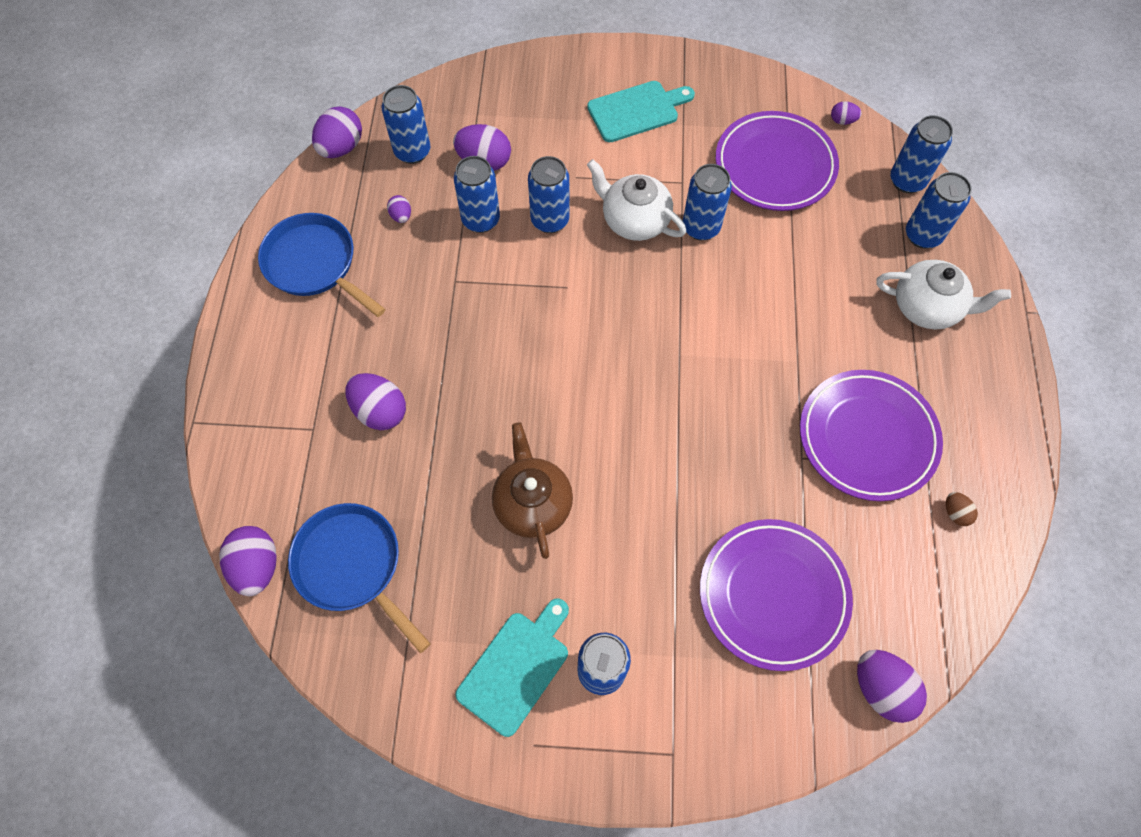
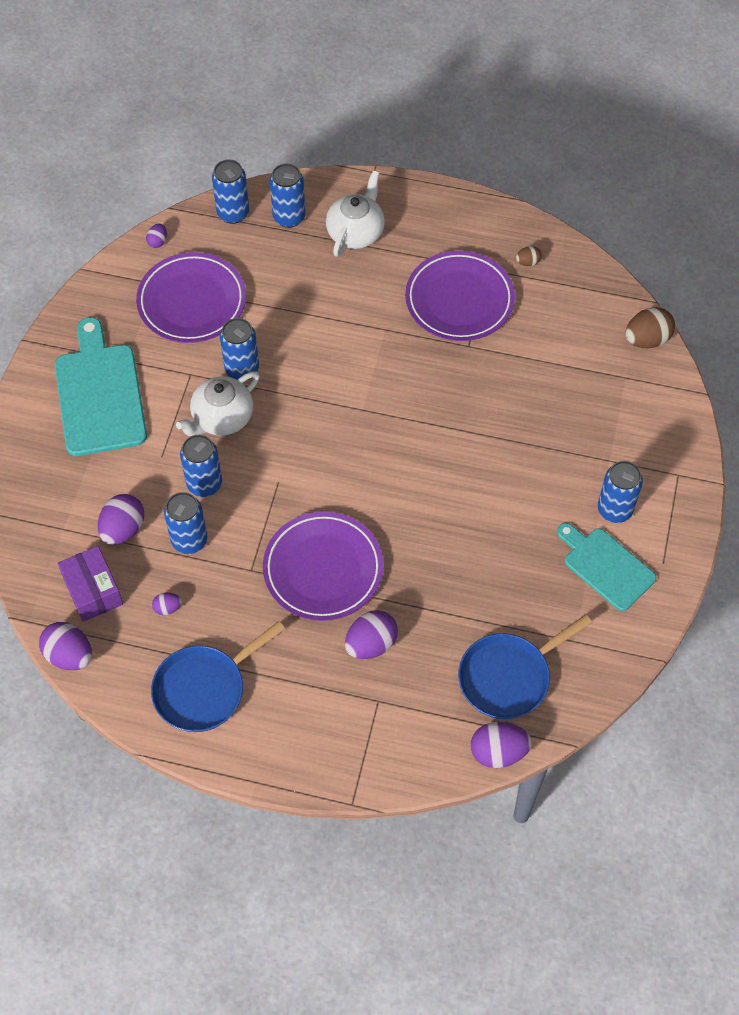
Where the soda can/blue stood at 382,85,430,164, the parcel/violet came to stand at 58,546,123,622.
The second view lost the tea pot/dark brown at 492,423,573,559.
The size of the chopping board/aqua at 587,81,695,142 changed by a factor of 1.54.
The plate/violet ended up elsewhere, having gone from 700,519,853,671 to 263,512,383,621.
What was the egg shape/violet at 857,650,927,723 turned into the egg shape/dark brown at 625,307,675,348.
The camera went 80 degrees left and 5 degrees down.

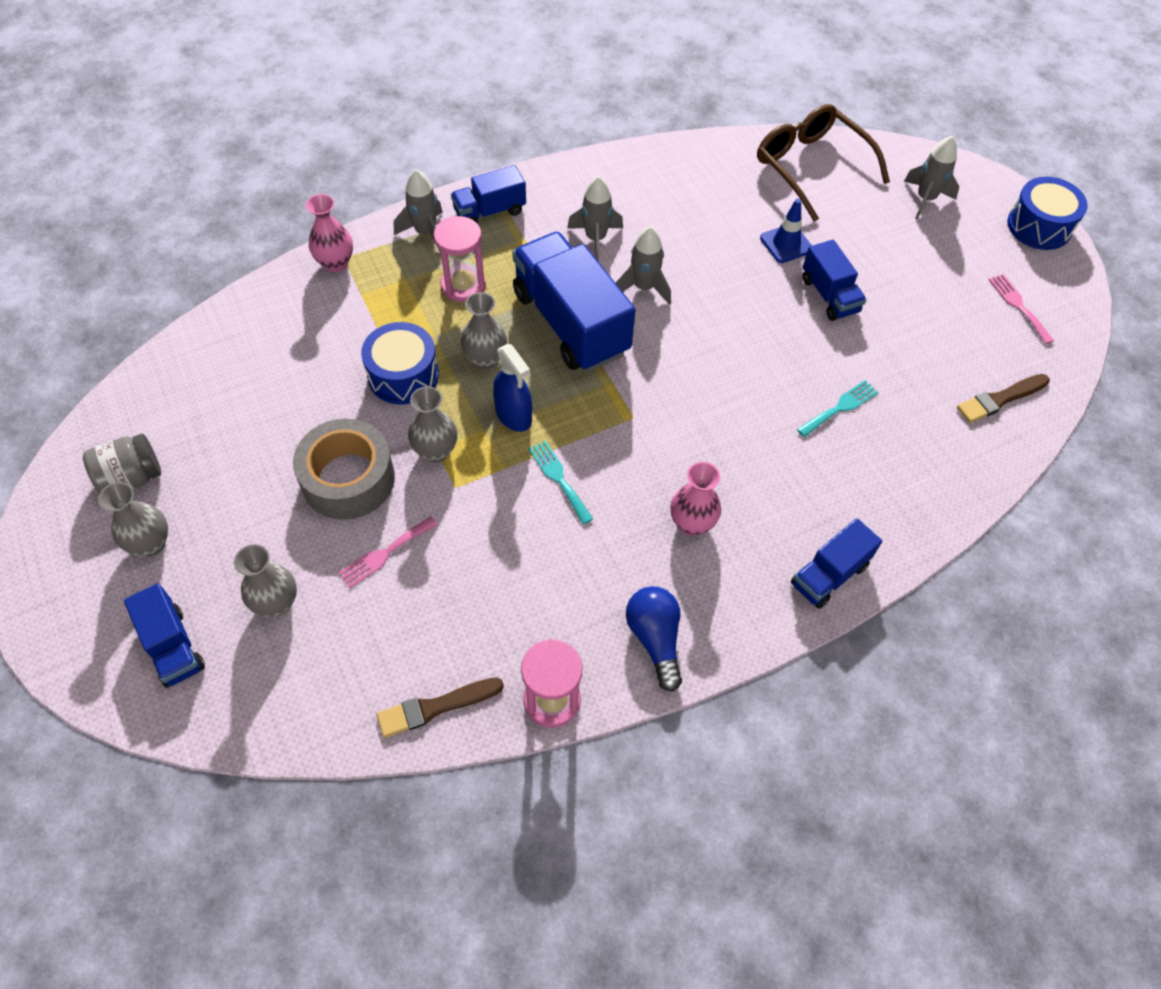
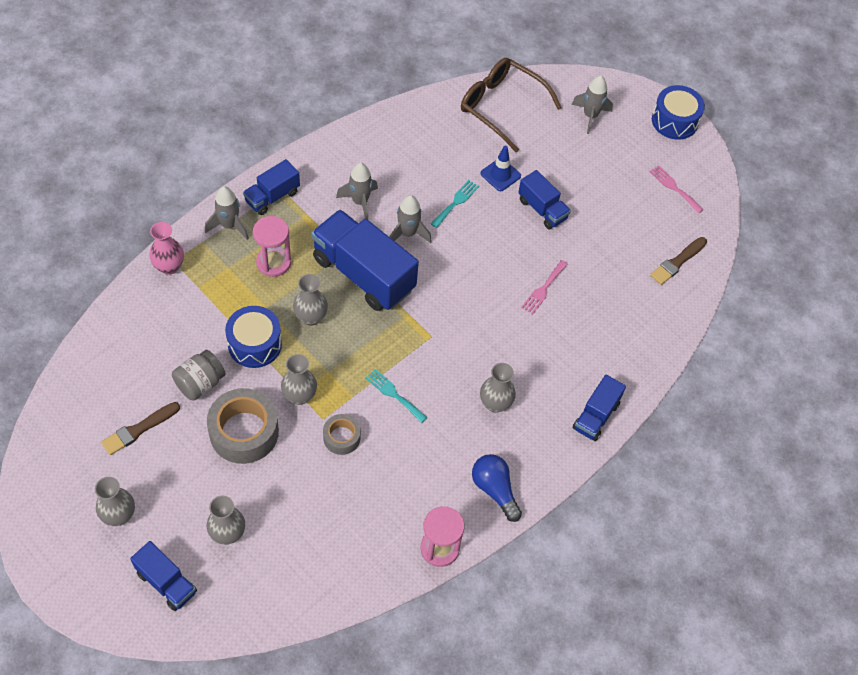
The jam jar/ash-grey ended up elsewhere, having gone from 83,434,161,494 to 172,350,226,401.
The dinner fork/rosy ended up elsewhere, having gone from 338,516,438,588 to 521,260,568,314.
The paintbrush/dark brown ended up elsewhere, having gone from 377,677,504,738 to 101,402,180,455.
The second view lost the spray cleaner/blue at 493,344,532,432.
What was the tall vase/rosy at 671,462,721,536 turned into the tall vase/ash-grey at 480,363,516,413.
The dinner fork/aqua ended up elsewhere, having gone from 797,380,878,437 to 431,180,479,228.
The second view gained the sticky tape/ash-grey at 323,414,361,455.
The camera went 20 degrees left and 0 degrees up.

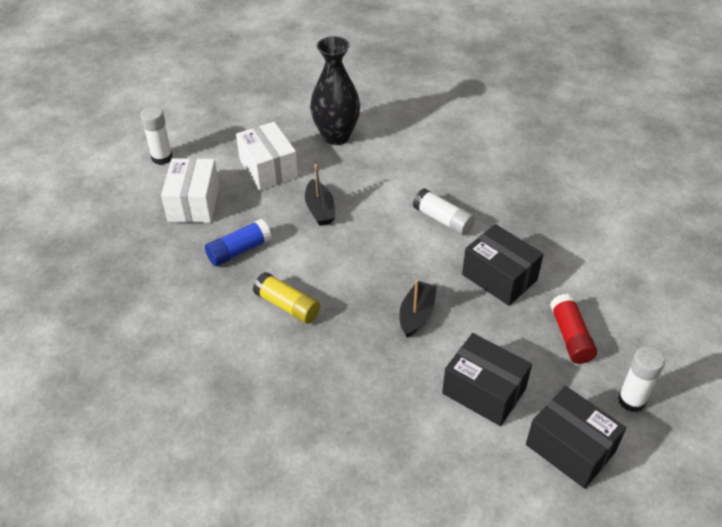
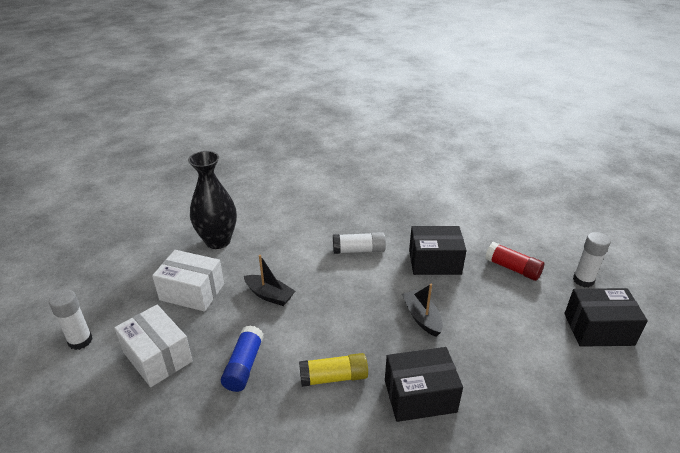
The parcel/black ended up elsewhere, having gone from 442,333,532,426 to 385,347,463,422.
The camera went 45 degrees left and 10 degrees down.

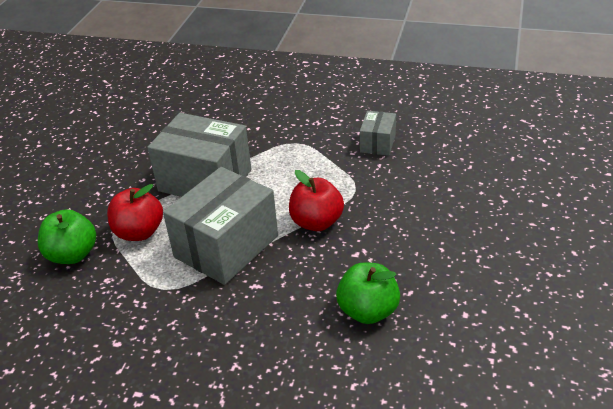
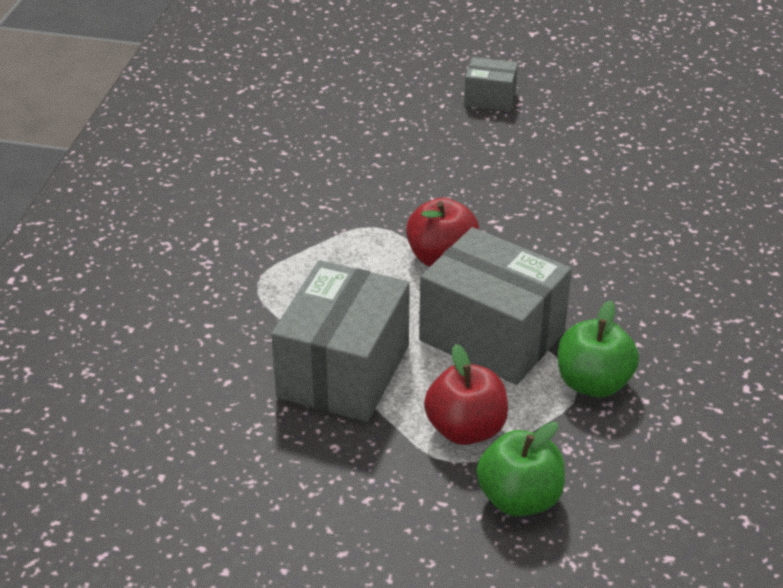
The toy apple/green ended up elsewhere, having gone from 336,262,400,324 to 558,300,639,397.
The parcel/ash-grey ended up elsewhere, having gone from 360,111,396,156 to 464,57,518,112.
The camera went 95 degrees left and 0 degrees up.

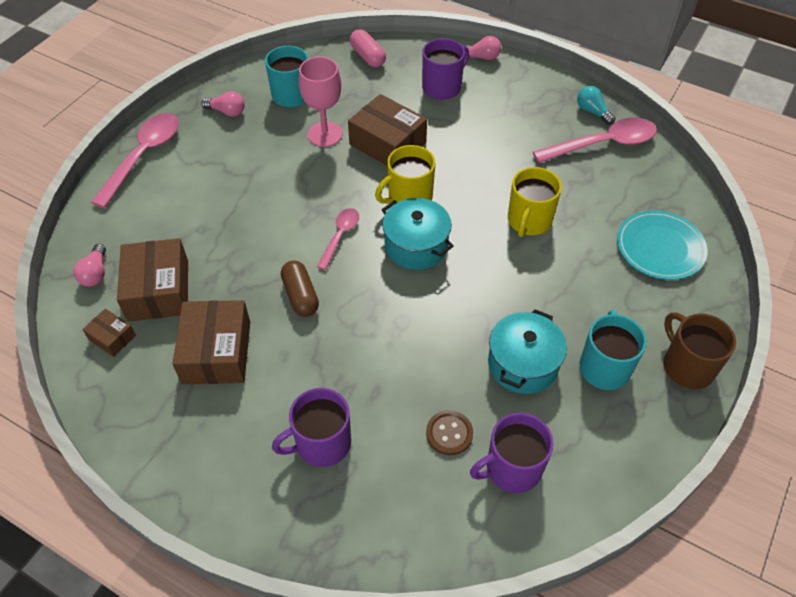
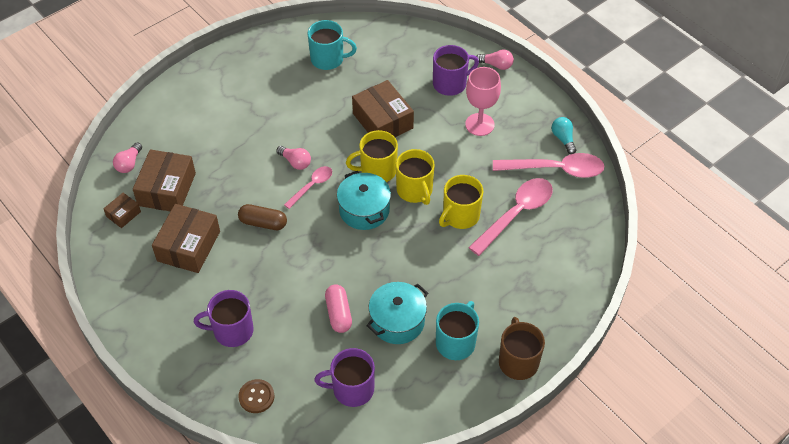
The parcel/dark brown at 82,309,136,357 ended up facing another way, 75 degrees clockwise from before.
The spoon/rosy ended up elsewhere, having gone from 91,113,179,208 to 468,178,553,256.
The light bulb/rosy ended up elsewhere, having gone from 201,91,245,117 to 277,146,311,170.
The pill/dark brown at 281,261,319,317 ended up facing another way, 75 degrees counterclockwise from before.
The chalice/rosy ended up elsewhere, having gone from 299,57,342,147 to 465,67,501,136.
The pill/rosy ended up elsewhere, having gone from 350,29,386,67 to 325,284,352,333.
The sewing button/dark brown ended up elsewhere, having gone from 426,410,473,456 to 238,379,274,413.
The second view lost the plate/aqua at 617,210,708,280.
The second view gained the coffee mug/bright yellow at 396,149,435,205.
The camera went 20 degrees right and 0 degrees up.

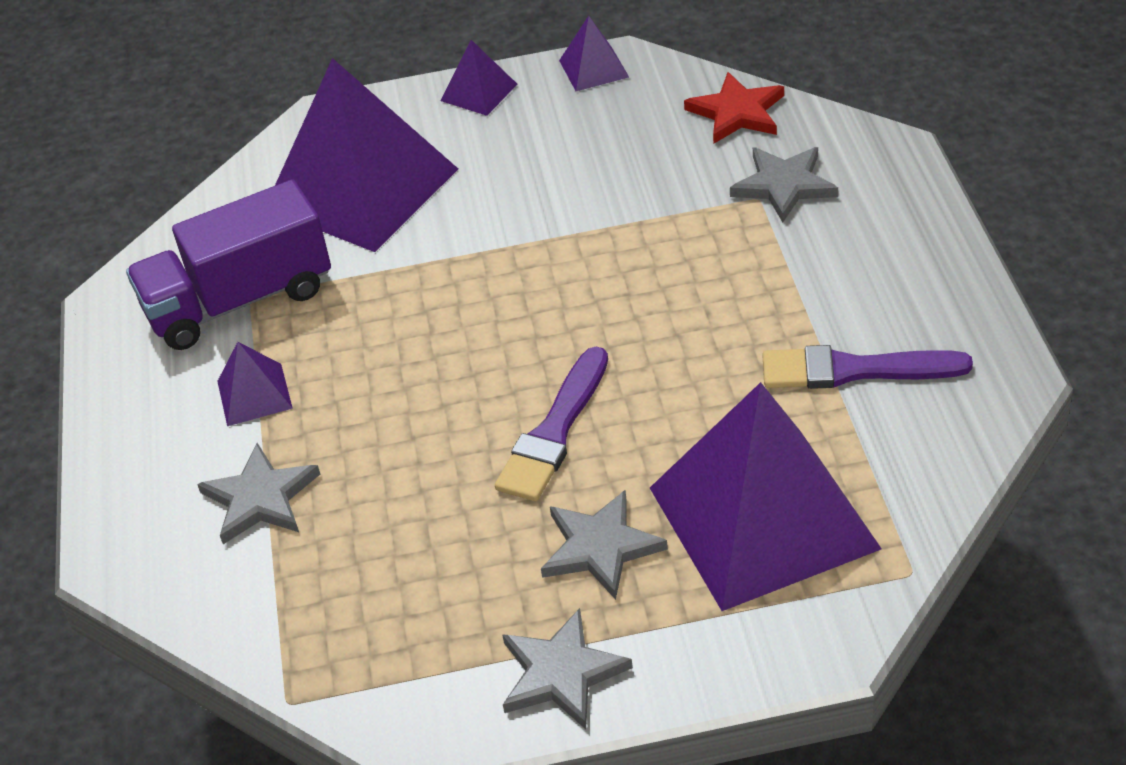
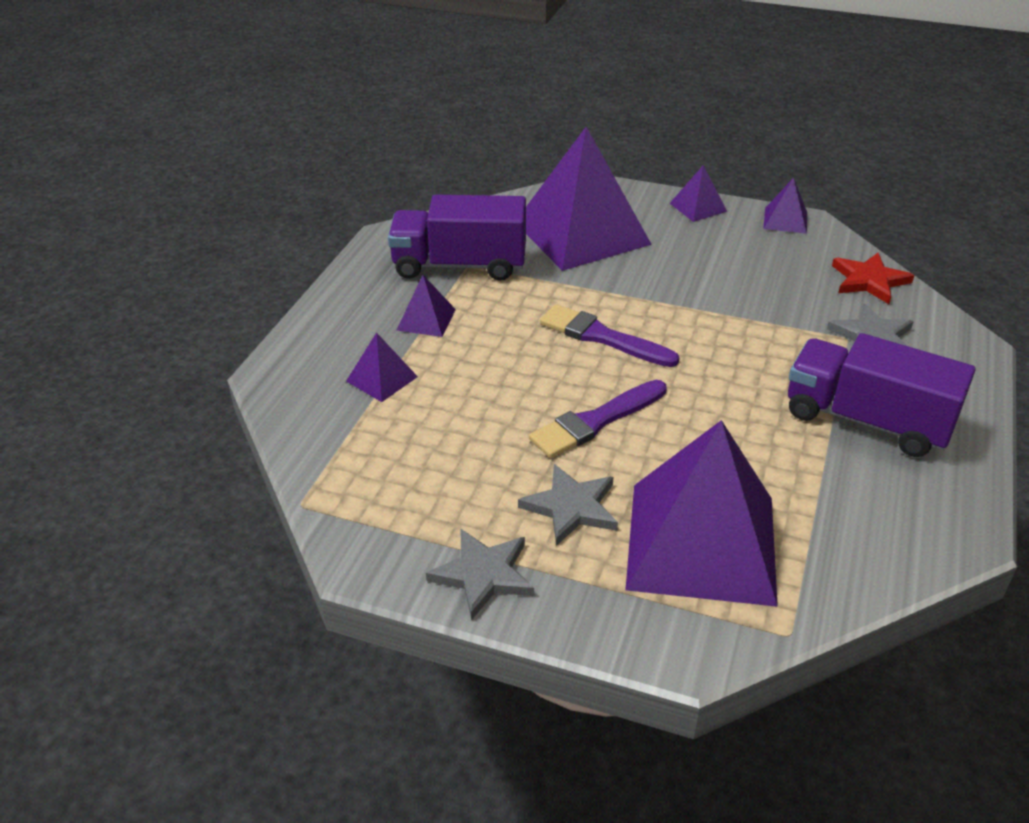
Where the star shape/ash-grey stood at 197,443,320,544, the pyramid/violet came to stand at 346,332,418,402.
The paintbrush/violet ended up elsewhere, having gone from 763,345,973,389 to 540,304,679,367.
The second view gained the lorry/violet at 788,333,976,457.
The camera went 25 degrees right and 5 degrees down.

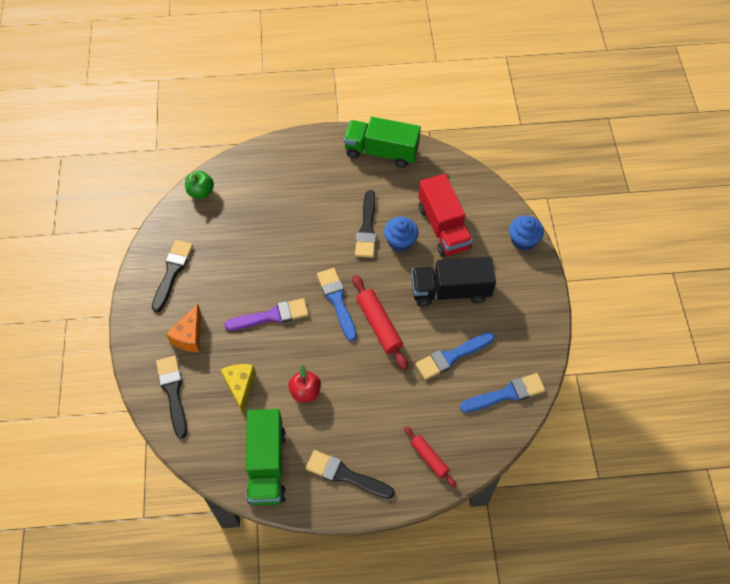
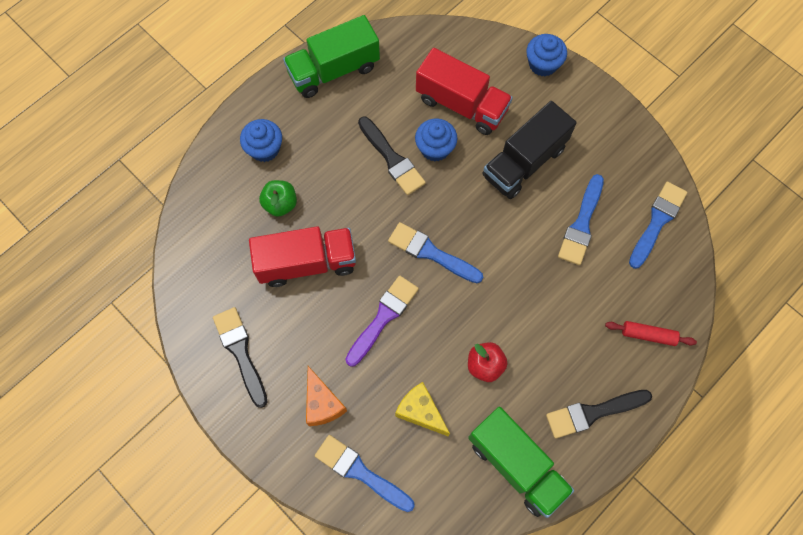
What was the paintbrush/black at 156,356,187,438 turned into the paintbrush/blue at 315,435,415,512.
The toy apple/green ended up elsewhere, having gone from 185,171,214,199 to 259,180,297,217.
The second view lost the rolling pin/crimson at 352,275,408,370.
The second view gained the cupcake/blue at 240,119,282,162.
The second view gained the lorry/crimson at 249,226,356,287.
The camera went 40 degrees left and 10 degrees up.

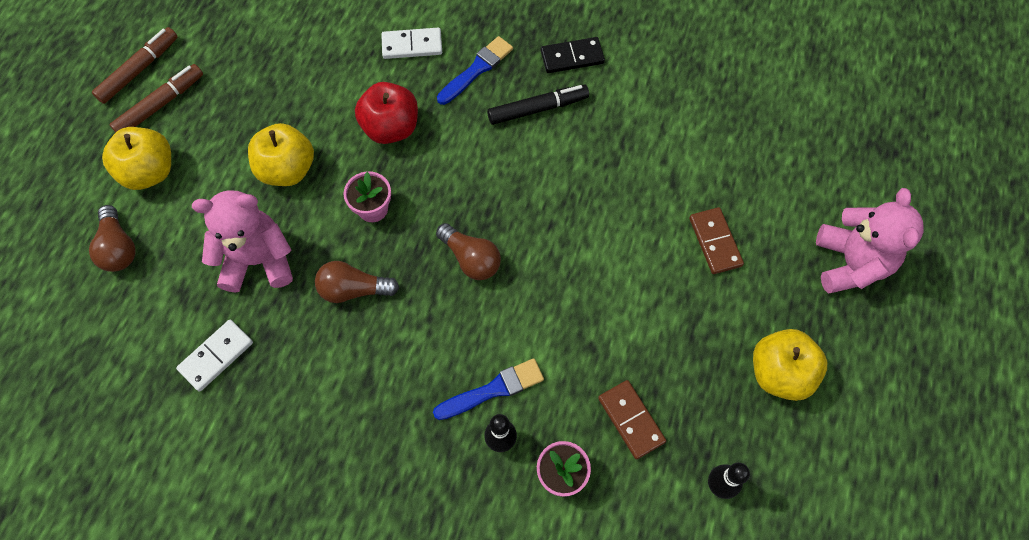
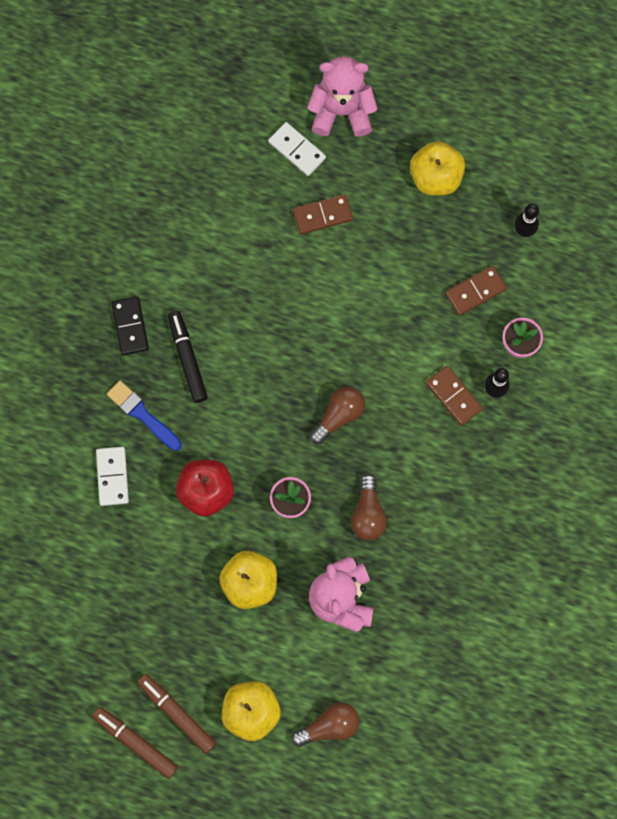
The domino piece/white ended up elsewhere, having gone from 176,320,253,392 to 268,122,326,176.
Where the paintbrush/blue stood at 433,358,544,420, the domino piece/dark brown came to stand at 426,366,483,426.
The camera went 90 degrees left and 10 degrees up.

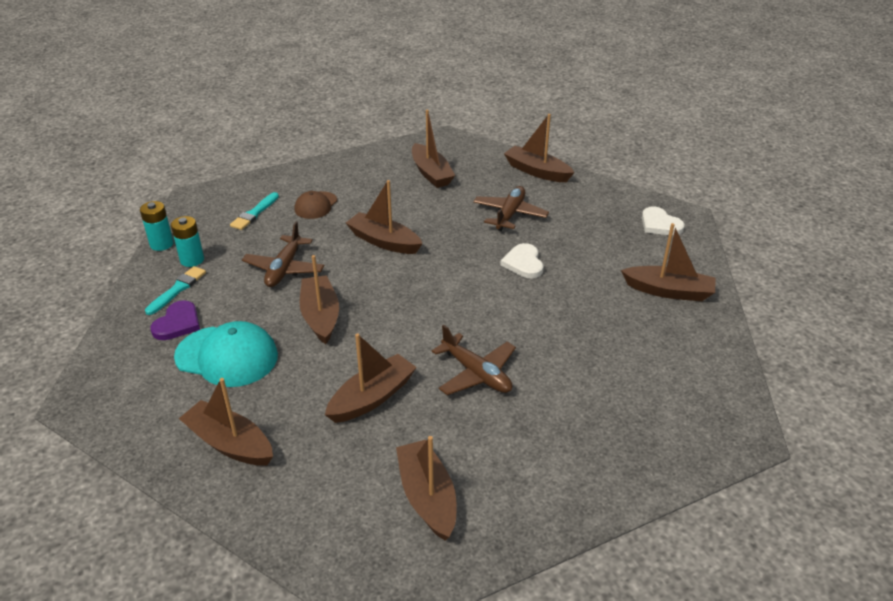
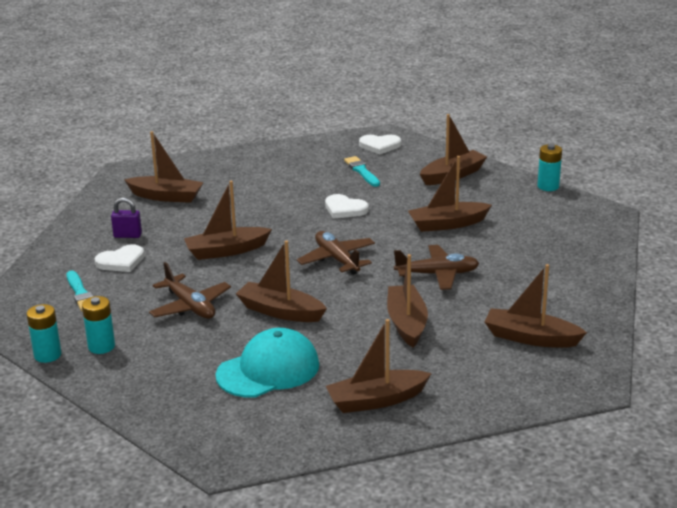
The paintbrush/aqua ended up elsewhere, having gone from 145,266,206,315 to 344,156,380,187.
The second view lost the heart shape/violet at 150,300,200,340.
Where the peaked cap/dark brown stood at 294,191,337,219, the heart shape/white came to stand at 95,245,144,272.
The toy plane/dark brown ended up elsewhere, having gone from 473,186,549,231 to 297,231,375,275.
The toy boat/dark brown ended up elsewhere, having gone from 504,114,575,182 to 408,156,492,232.
The second view gained the padlock/violet at 111,197,142,238.
The second view gained the AA battery/aqua at 537,144,562,191.
The camera went 50 degrees left and 10 degrees down.

